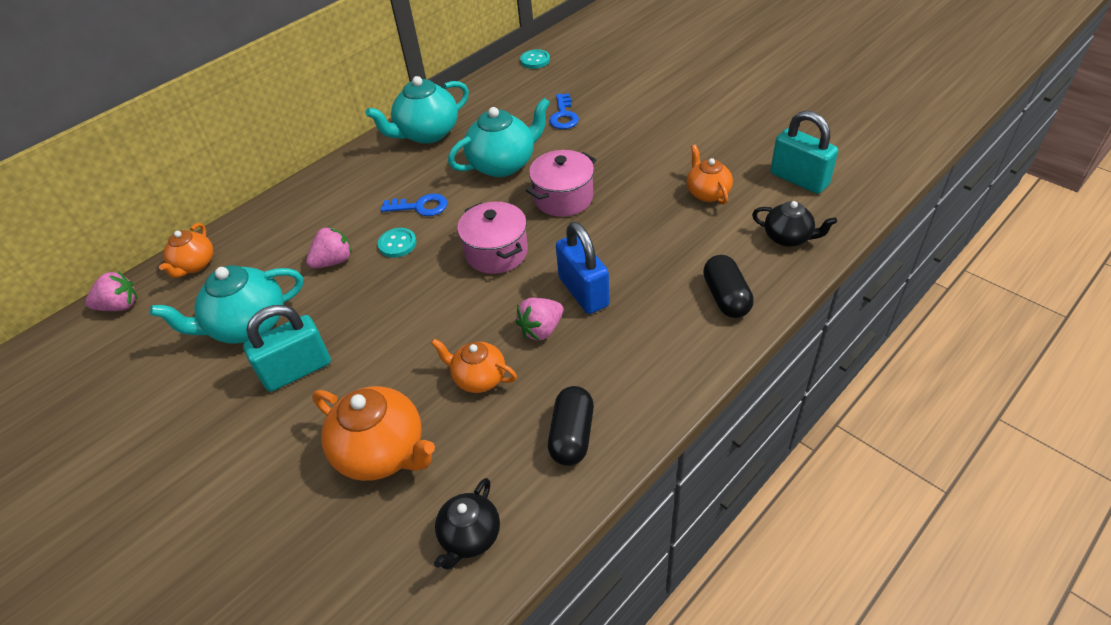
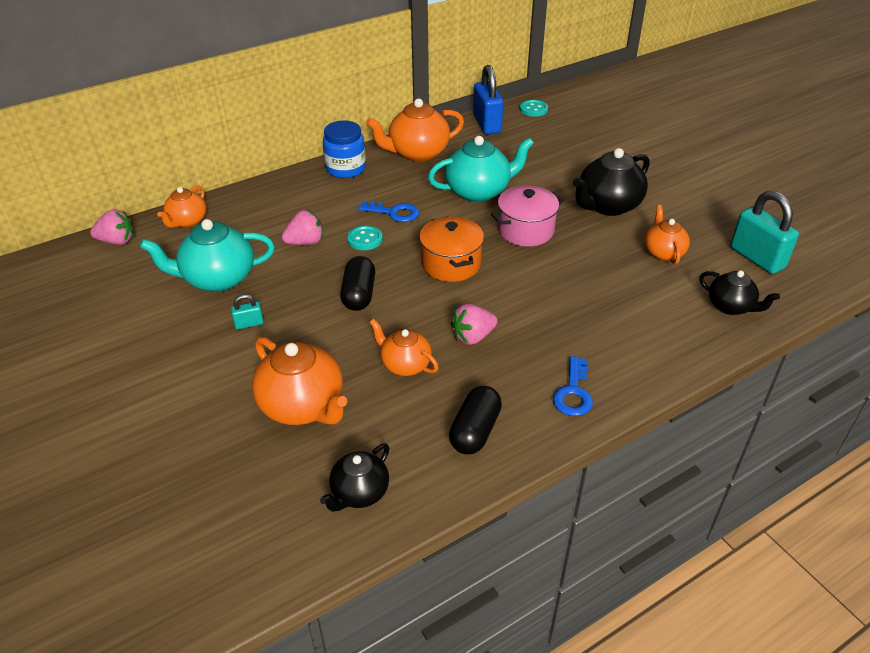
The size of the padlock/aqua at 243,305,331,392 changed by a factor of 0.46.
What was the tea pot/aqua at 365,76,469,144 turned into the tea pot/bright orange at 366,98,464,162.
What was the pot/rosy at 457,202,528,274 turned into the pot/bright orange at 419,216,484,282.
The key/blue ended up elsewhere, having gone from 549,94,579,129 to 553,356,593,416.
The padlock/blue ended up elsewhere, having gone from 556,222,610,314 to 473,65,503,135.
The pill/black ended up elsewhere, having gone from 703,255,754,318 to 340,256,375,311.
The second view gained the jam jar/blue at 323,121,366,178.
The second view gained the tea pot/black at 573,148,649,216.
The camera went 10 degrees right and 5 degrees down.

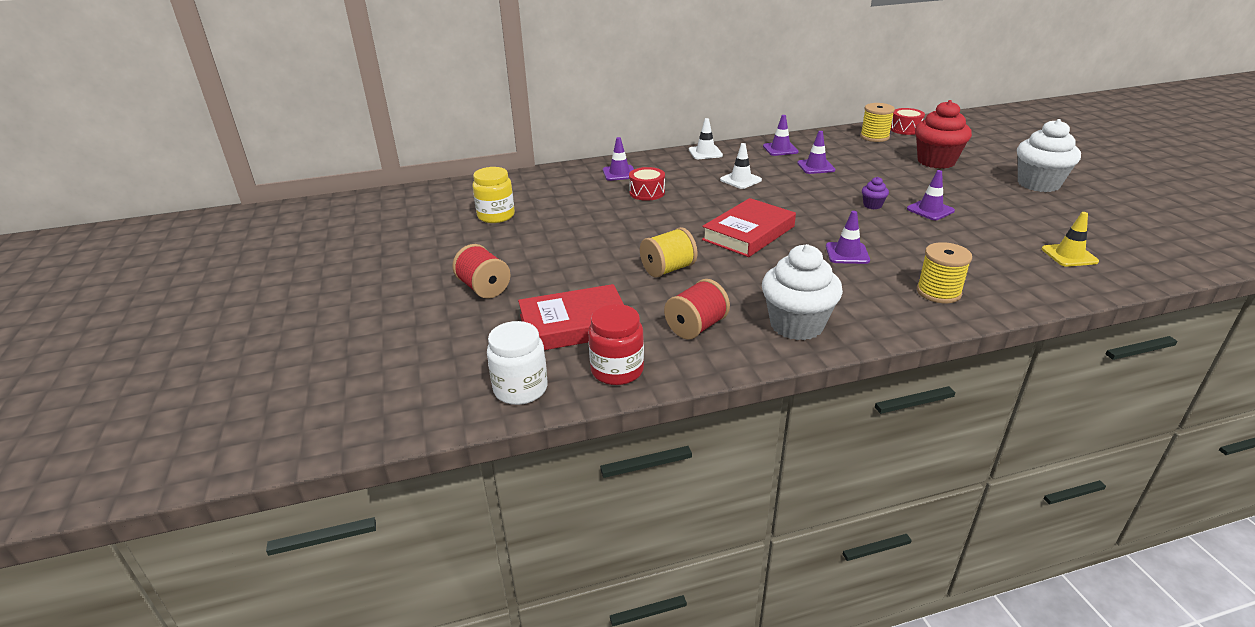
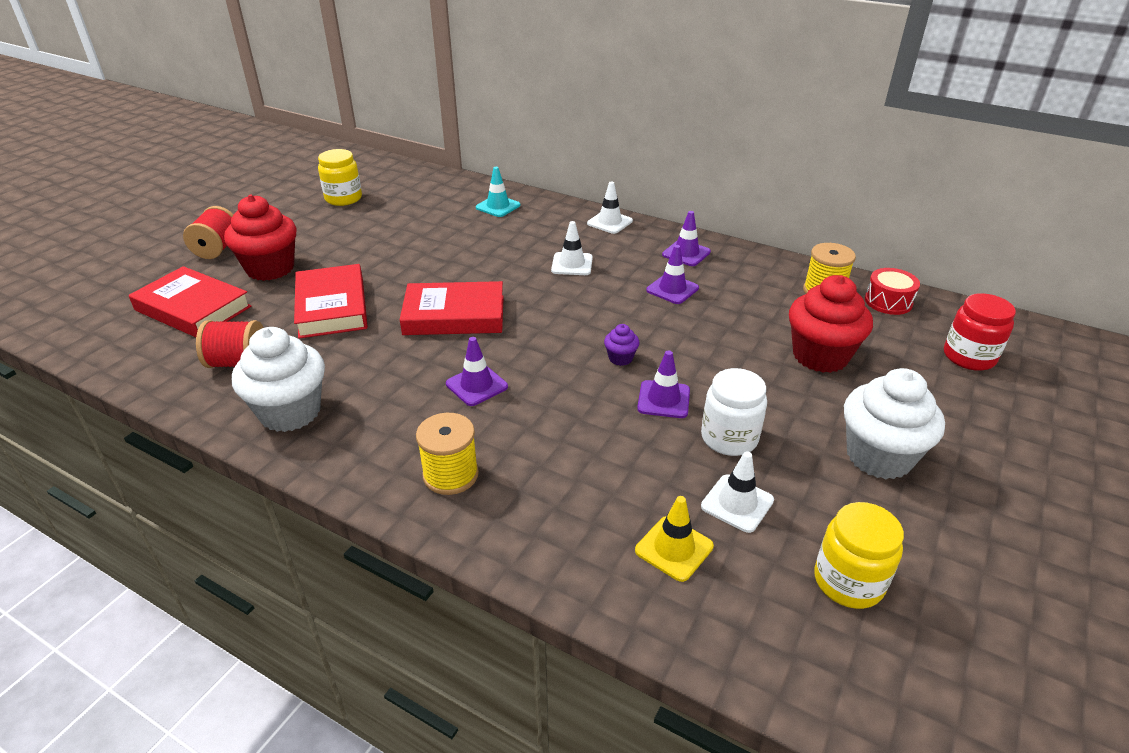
The jam jar/white ended up elsewhere, having gone from 487,321,548,405 to 701,368,767,456.
The jam jar/crimson ended up elsewhere, having gone from 588,304,644,385 to 944,293,1016,371.
What was the safety cone/violet at 603,137,634,181 turned into the safety cone/aqua at 476,167,520,217.
The second view lost the drum/crimson at 629,167,665,201.
Where the reel of thread/bright yellow stood at 640,227,697,278, the hardcover/crimson came to stand at 294,264,368,339.
The second view gained the cupcake/crimson at 224,195,297,281.
The second view gained the safety cone/white at 701,451,774,533.
The second view gained the jam jar/bright yellow at 814,502,904,609.
The camera went 45 degrees right and 5 degrees up.

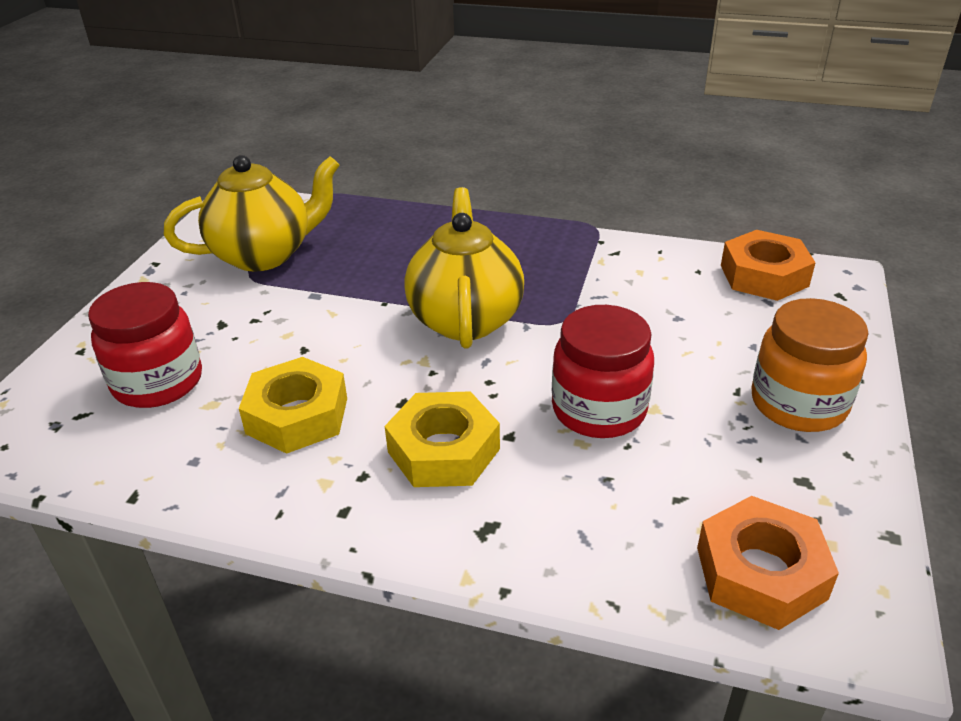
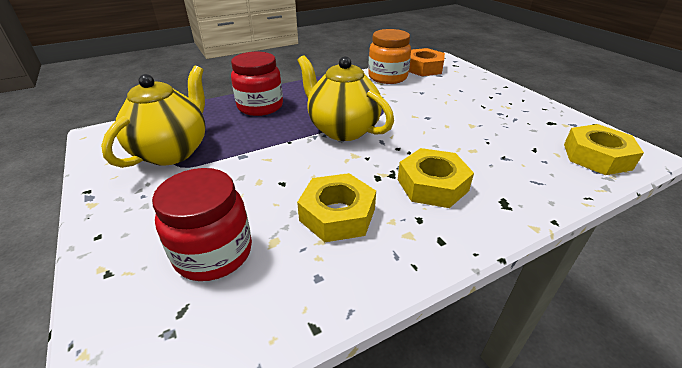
The jam jar/crimson ended up elsewhere, having gone from 552,305,654,438 to 231,52,283,116.
What was the nut/bright orange at 697,496,839,630 turned into the nut/bright yellow at 564,124,644,175.
The jam jar/bright orange ended up elsewhere, having gone from 752,298,869,432 to 368,29,411,84.
The camera went 45 degrees left and 0 degrees up.

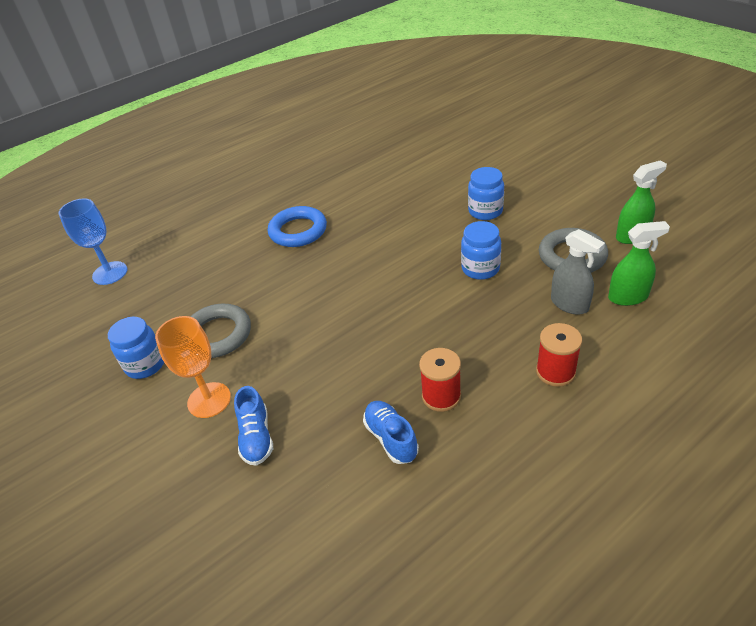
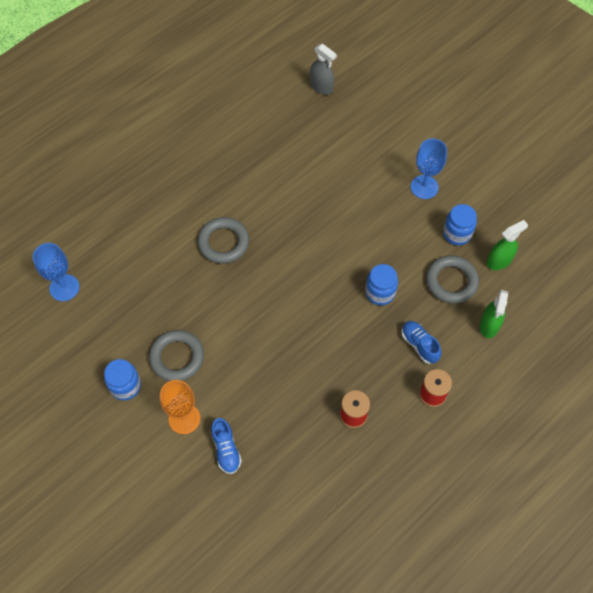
What was the ring/blue at 268,206,327,247 turned into the ring/ash-grey at 198,217,249,264.
The lace-up shoe/blue ended up elsewhere, having gone from 363,401,419,464 to 402,321,441,364.
The jam jar/blue ended up elsewhere, having gone from 468,167,504,220 to 443,204,477,246.
The spray cleaner/ash-grey ended up elsewhere, having gone from 551,229,605,315 to 310,44,337,95.
The spray cleaner/green at 608,221,670,306 ended up facing another way, 120 degrees clockwise from before.
The second view gained the chalice/blue at 411,138,447,199.
The camera went 10 degrees left and 20 degrees up.

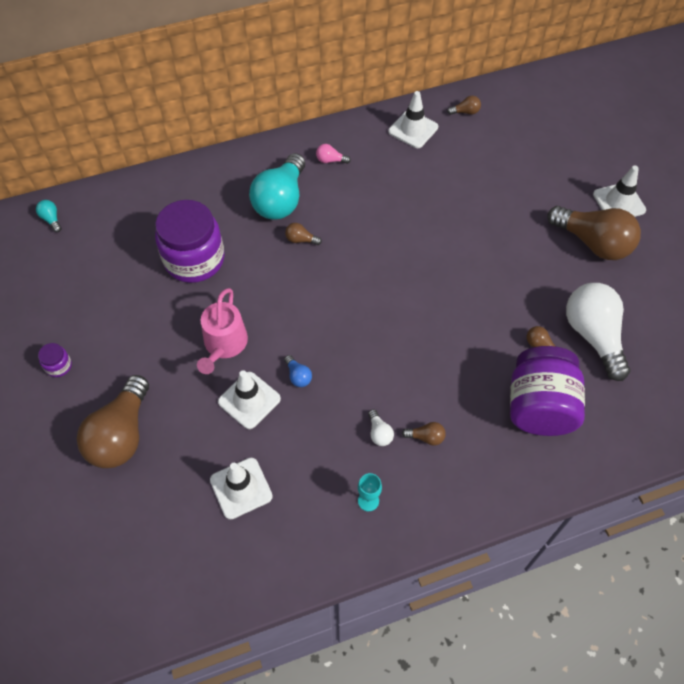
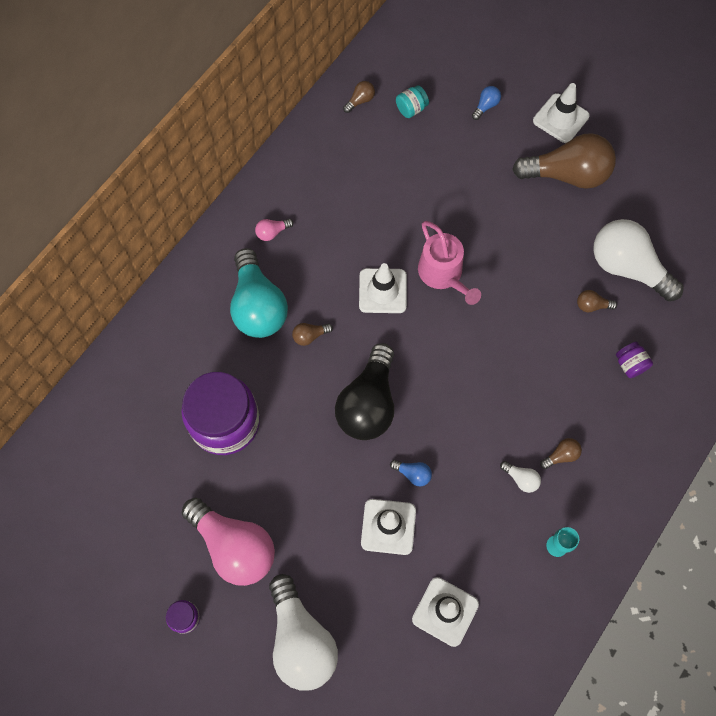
The second view lost the light bulb/aqua at 36,200,61,232.
What was the light bulb/dark brown at 77,375,149,468 turned into the light bulb/white at 269,574,338,691.
The watering can/rosy ended up elsewhere, having gone from 197,288,248,374 to 418,221,481,305.
The safety cone/white ended up elsewhere, having gone from 388,91,438,148 to 359,263,407,313.
The size of the jam jar/violet at 510,346,585,436 changed by a factor of 0.41.
The second view gained the light bulb/rosy at 181,498,275,586.
The second view gained the light bulb/black at 335,343,394,440.
The second view gained the jam jar/aqua at 396,85,429,118.
The second view gained the light bulb/blue at 472,86,501,120.
The camera went 35 degrees left and 10 degrees up.

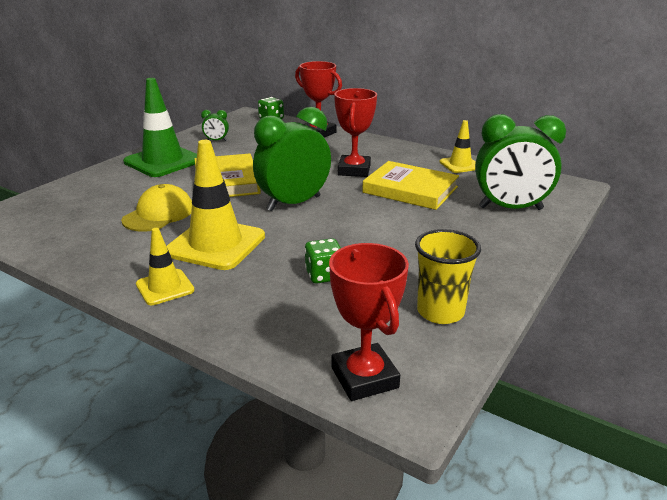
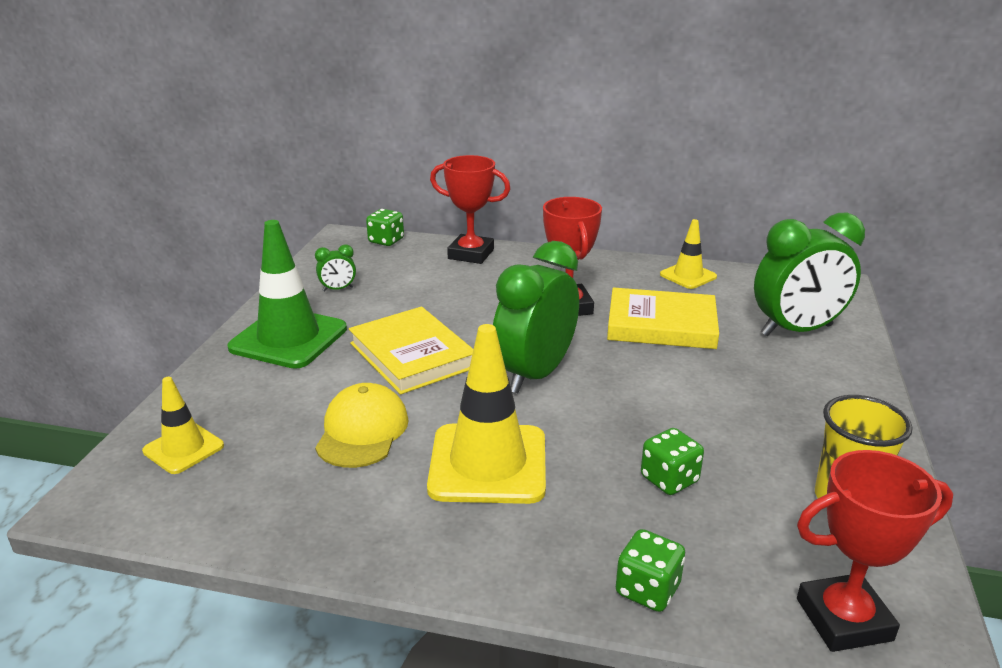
The safety cone/bright yellow ended up elsewhere, having gone from 136,228,195,305 to 142,377,224,474.
The award cup/crimson at 329,243,409,401 ended up facing another way, 60 degrees counterclockwise from before.
The second view gained the dice/green at 616,529,685,612.
The camera went 20 degrees left and 0 degrees up.

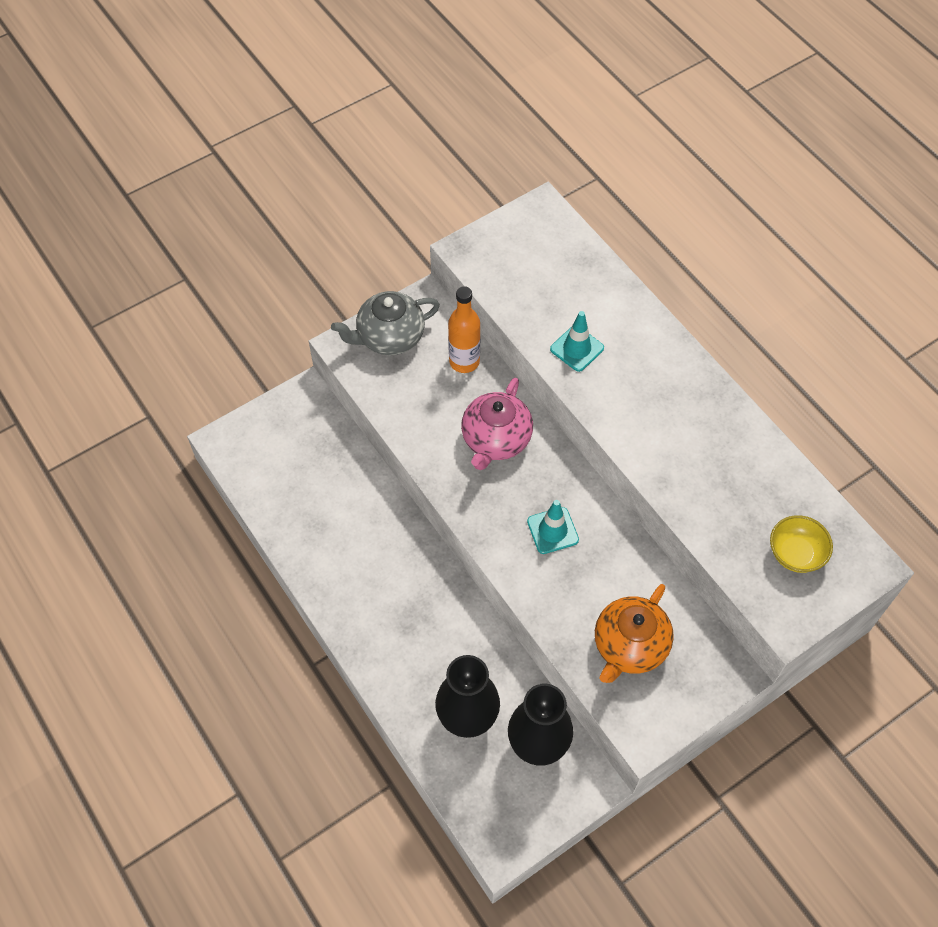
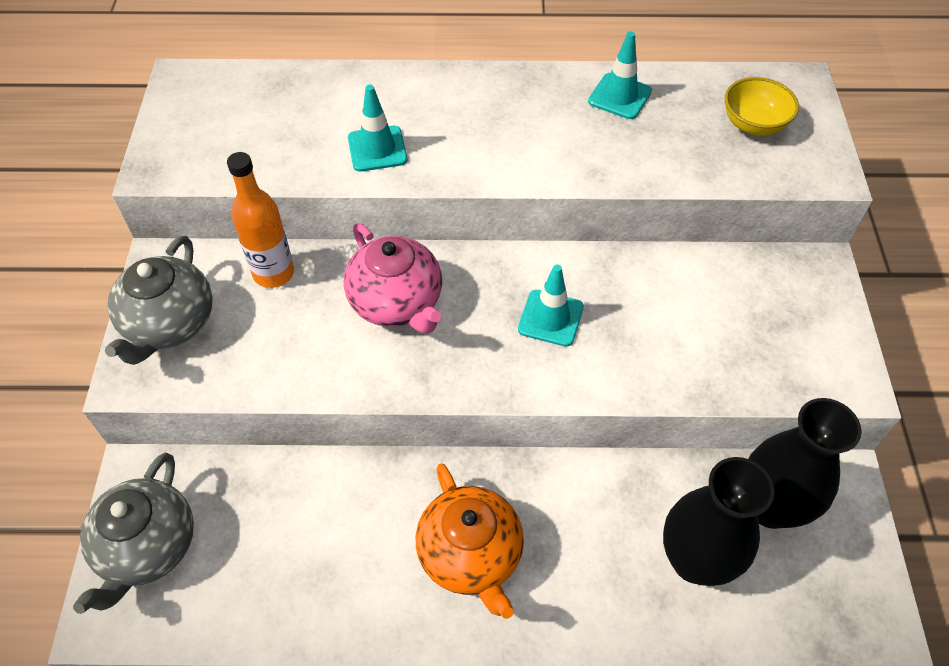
The tea pot/bright orange ended up elsewhere, having gone from 595,584,674,683 to 416,463,524,619.
The second view gained the tea pot/ash-grey at 73,453,194,614.
The second view gained the safety cone/aqua at 588,31,652,119.
The camera went 55 degrees left and 5 degrees down.

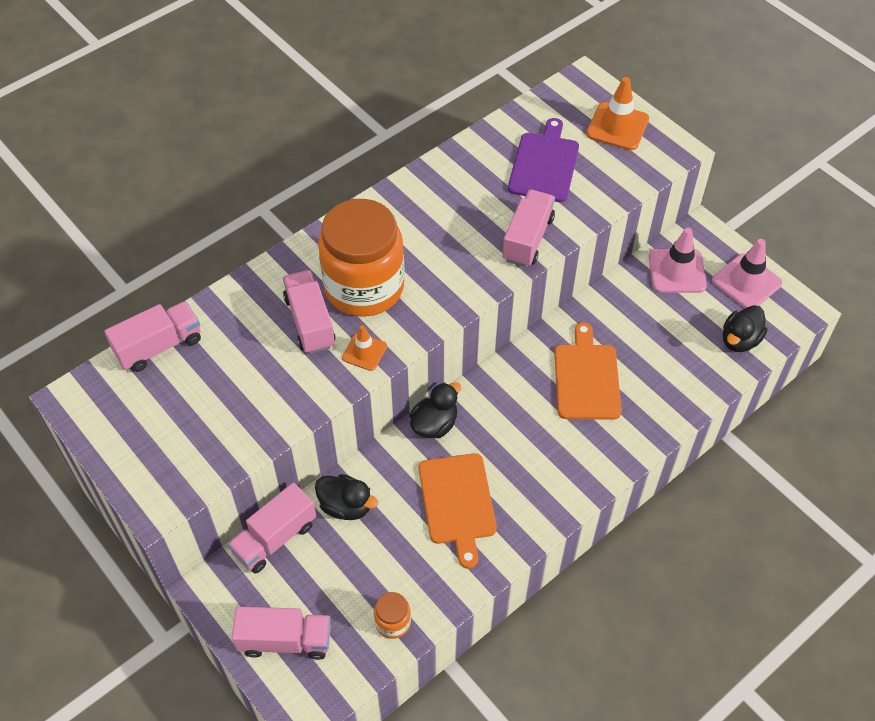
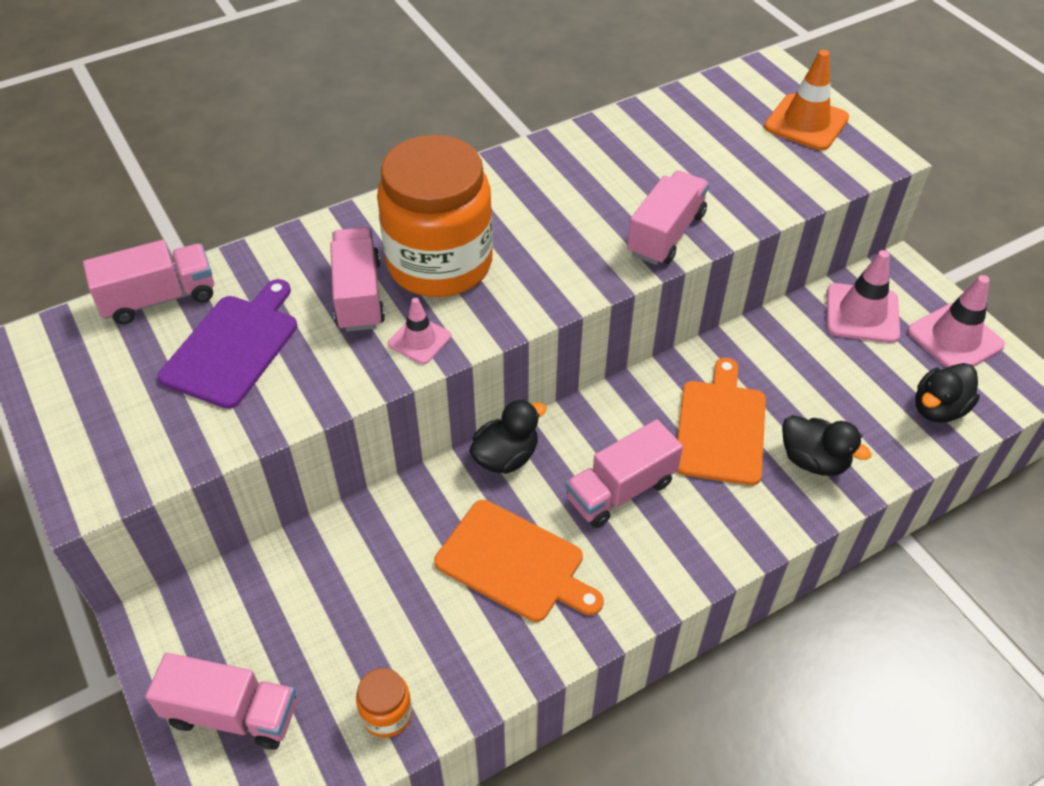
The lorry/rosy ended up elsewhere, having gone from 227,482,316,573 to 566,419,683,528.
The rubber duck/black ended up elsewhere, having gone from 315,474,378,520 to 782,415,871,476.
What was the safety cone/bright orange at 342,325,387,371 turned into the safety cone/rosy at 388,298,451,364.
The chopping board/bright orange at 419,453,497,568 ended up facing another way, 60 degrees counterclockwise from before.
The chopping board/violet ended up elsewhere, having gone from 508,118,579,202 to 158,279,297,409.
The camera went 10 degrees right and 5 degrees down.

